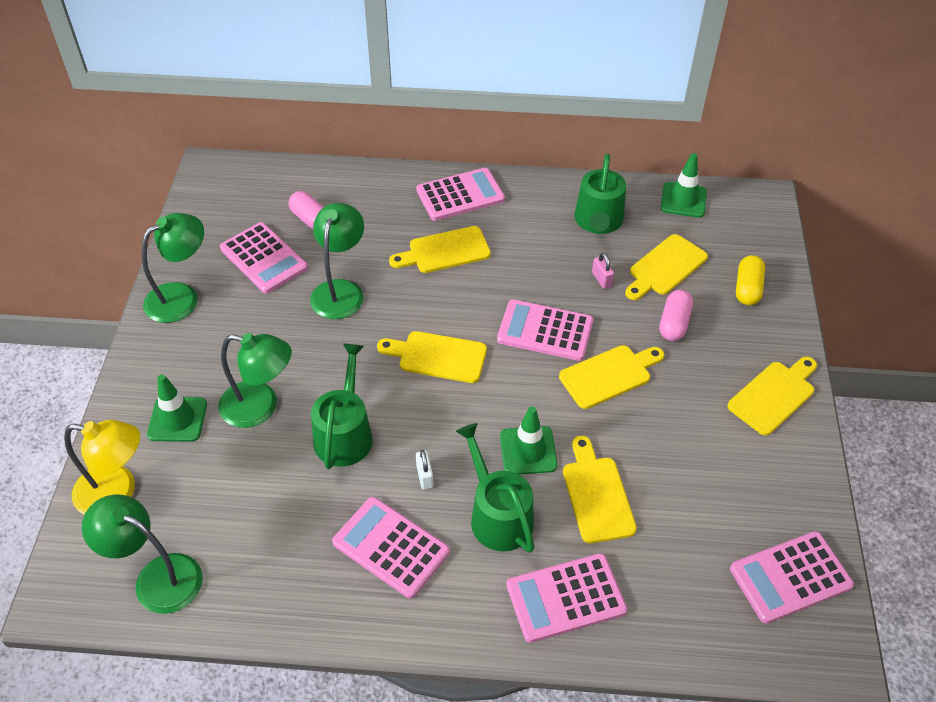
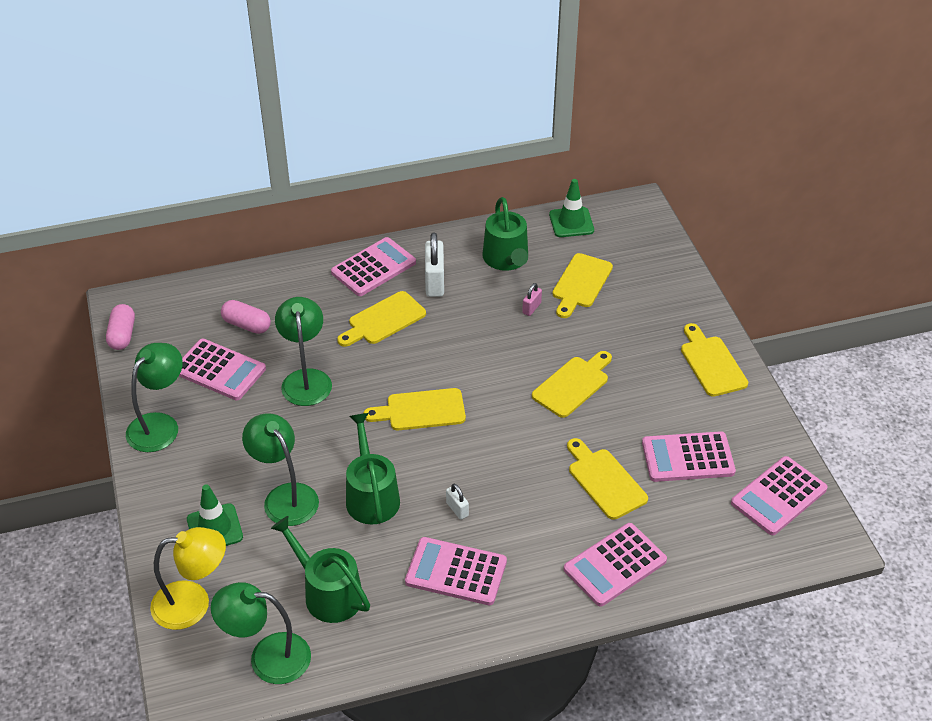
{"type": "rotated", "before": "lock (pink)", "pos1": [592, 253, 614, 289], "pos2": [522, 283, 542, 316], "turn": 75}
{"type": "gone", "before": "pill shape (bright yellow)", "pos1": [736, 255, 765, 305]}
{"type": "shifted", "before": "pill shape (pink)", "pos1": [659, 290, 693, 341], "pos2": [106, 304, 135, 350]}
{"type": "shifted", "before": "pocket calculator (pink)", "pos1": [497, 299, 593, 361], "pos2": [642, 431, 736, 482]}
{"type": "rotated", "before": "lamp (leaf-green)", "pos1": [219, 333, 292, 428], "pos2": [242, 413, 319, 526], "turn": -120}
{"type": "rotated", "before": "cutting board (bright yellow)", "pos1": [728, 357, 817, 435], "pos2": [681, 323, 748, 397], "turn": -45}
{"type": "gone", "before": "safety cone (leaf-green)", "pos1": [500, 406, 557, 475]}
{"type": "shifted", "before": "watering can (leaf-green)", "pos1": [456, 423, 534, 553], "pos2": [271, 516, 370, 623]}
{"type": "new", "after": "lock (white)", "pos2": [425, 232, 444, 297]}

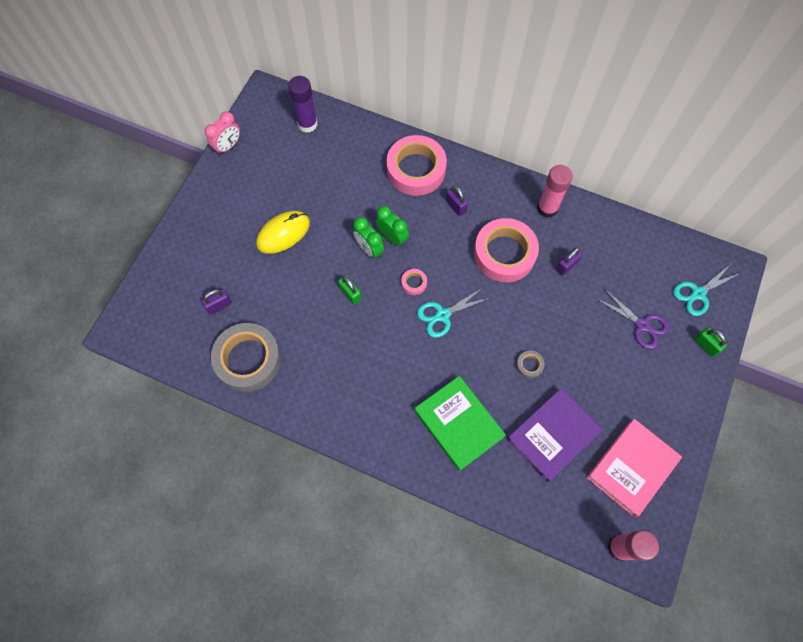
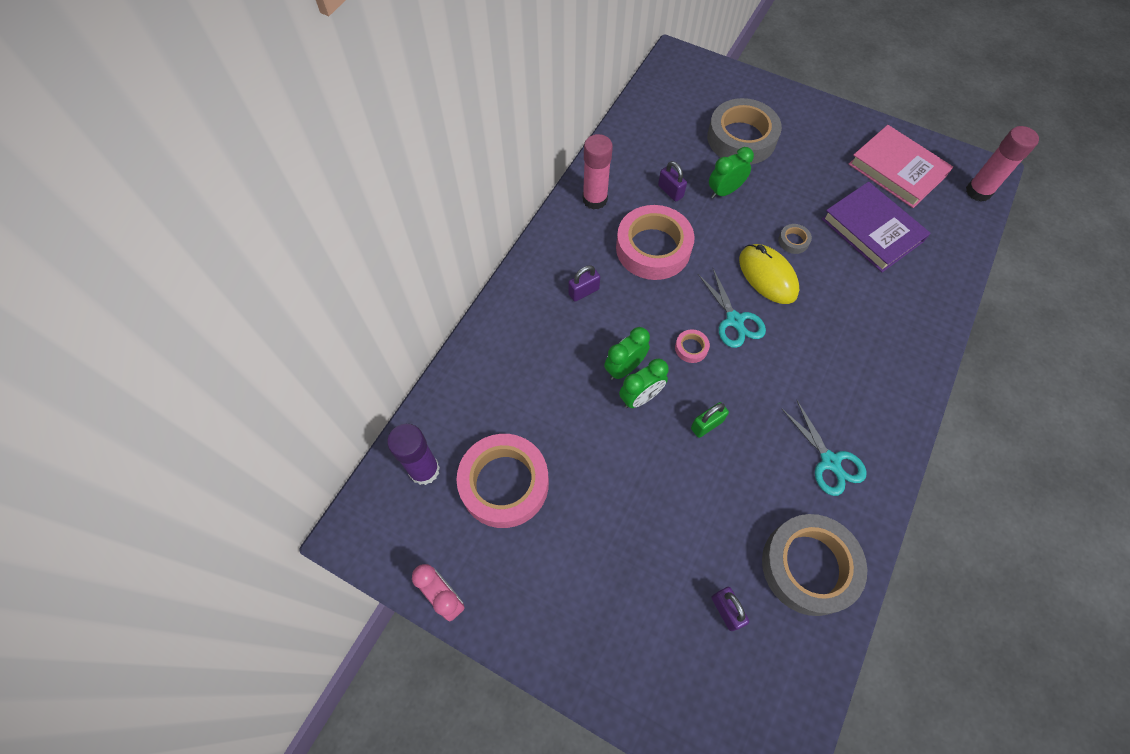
{"type": "shifted", "before": "tape (pink)", "pos1": [387, 135, 447, 196], "pos2": [456, 434, 549, 528]}
{"type": "shifted", "before": "PC mouse (bright yellow)", "pos1": [256, 211, 310, 254], "pos2": [739, 244, 799, 304]}
{"type": "shifted", "before": "pair of scissors (turquoise)", "pos1": [673, 264, 741, 316], "pos2": [781, 401, 866, 496]}
{"type": "swapped", "before": "pair of scissors (purple)", "after": "tape (grey)", "pos1": [597, 289, 669, 349], "pos2": [707, 98, 782, 165]}
{"type": "gone", "before": "lock (leaf-green)", "pos1": [694, 327, 727, 357]}
{"type": "gone", "before": "hardback (leaf-green)", "pos1": [415, 376, 506, 471]}
{"type": "new", "after": "alarm clock (leaf-green)", "pos2": [709, 147, 754, 199]}

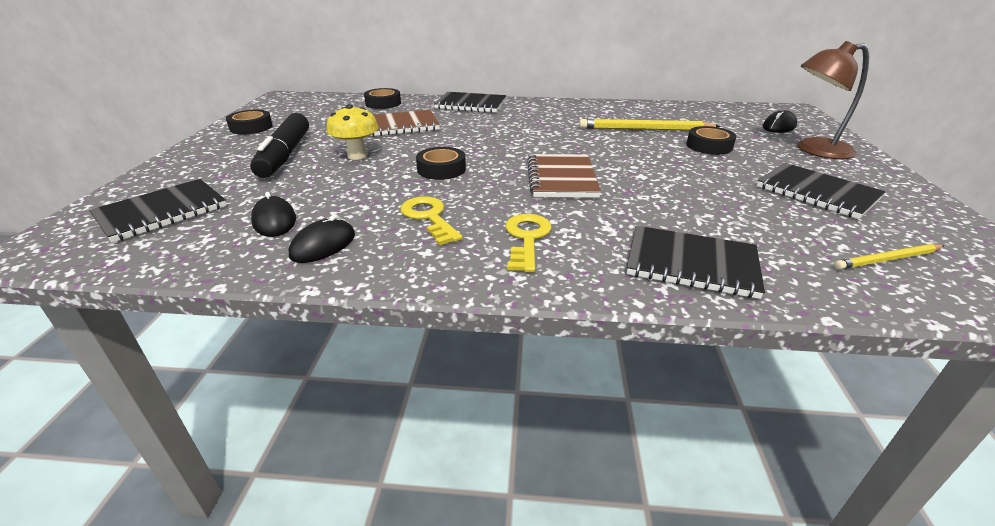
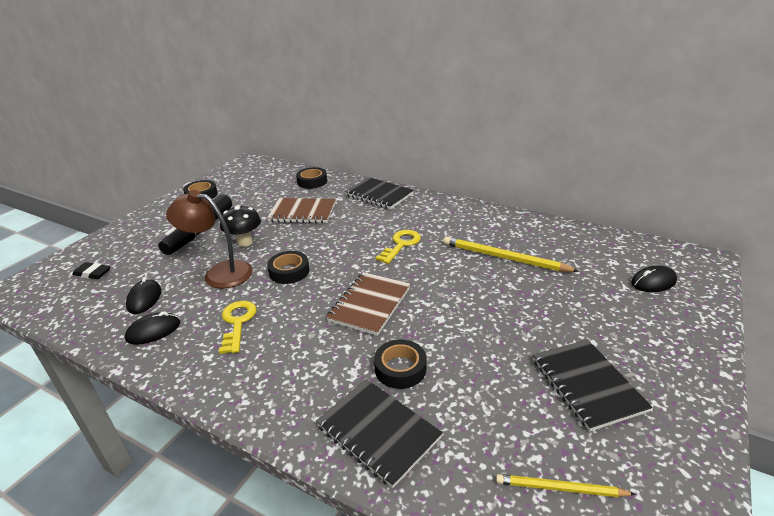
{"type": "shifted", "before": "lamp (dark brown)", "pos1": [797, 41, 869, 159], "pos2": [166, 190, 252, 289]}
{"type": "repainted", "before": "fungus (bright yellow)", "after": "fungus (jet-black)", "pos1": [327, 104, 379, 160], "pos2": [220, 205, 261, 247]}
{"type": "shifted", "before": "tape (jet-black)", "pos1": [687, 126, 736, 155], "pos2": [374, 340, 426, 389]}
{"type": "swapped", "before": "exercise book (jet-black)", "after": "gum eraser (jet-black)", "pos1": [89, 179, 227, 243], "pos2": [72, 262, 111, 279]}
{"type": "shifted", "before": "key (bright yellow)", "pos1": [505, 214, 552, 272], "pos2": [376, 230, 421, 264]}

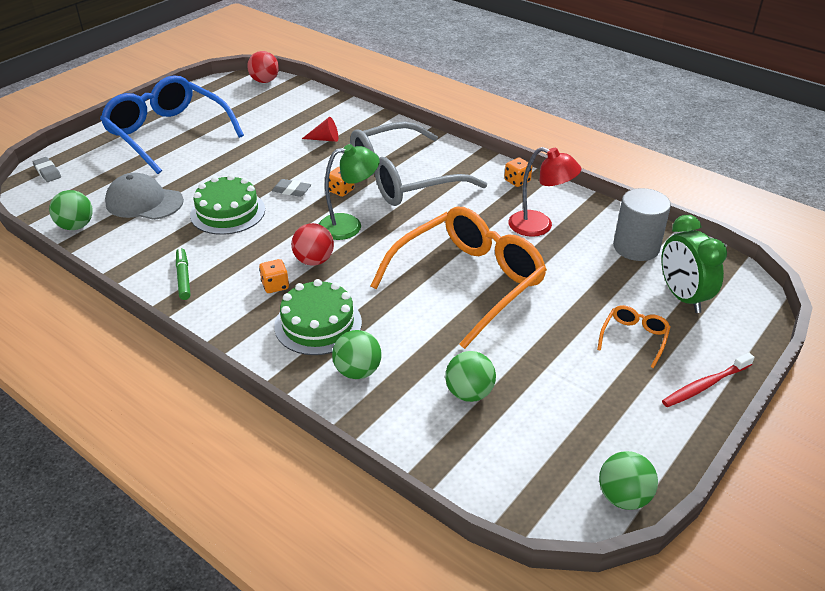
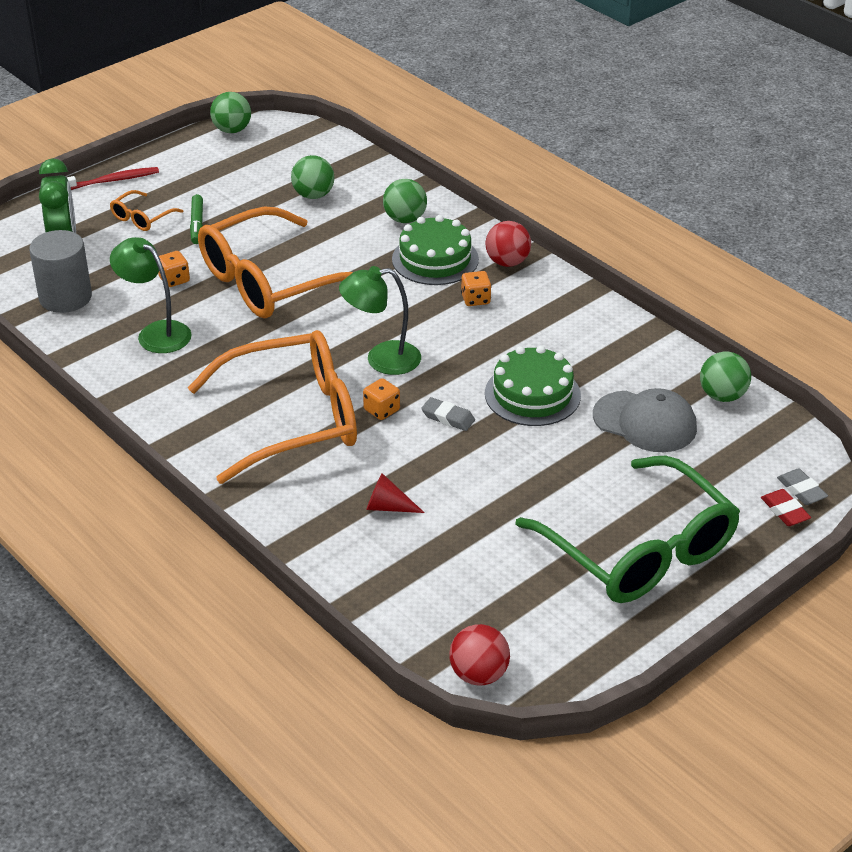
{"type": "repainted", "before": "glasses (royal blue)", "after": "glasses (leaf-green)", "pos1": [100, 75, 244, 174], "pos2": [515, 456, 740, 603]}
{"type": "repainted", "before": "glasses (grey)", "after": "glasses (orange)", "pos1": [350, 122, 487, 206], "pos2": [188, 330, 357, 484]}
{"type": "repainted", "before": "lamp (crimson)", "after": "lamp (leaf-green)", "pos1": [508, 147, 581, 237], "pos2": [110, 237, 192, 353]}
{"type": "shifted", "before": "game die (orange)", "pos1": [504, 158, 532, 187], "pos2": [158, 251, 190, 287]}
{"type": "shifted", "before": "sphere (crimson)", "pos1": [291, 223, 334, 266], "pos2": [486, 221, 531, 267]}
{"type": "shifted", "before": "marker (leaf-green)", "pos1": [176, 248, 191, 300], "pos2": [190, 194, 203, 244]}
{"type": "new", "after": "gum eraser (crimson)", "pos2": [761, 489, 811, 526]}

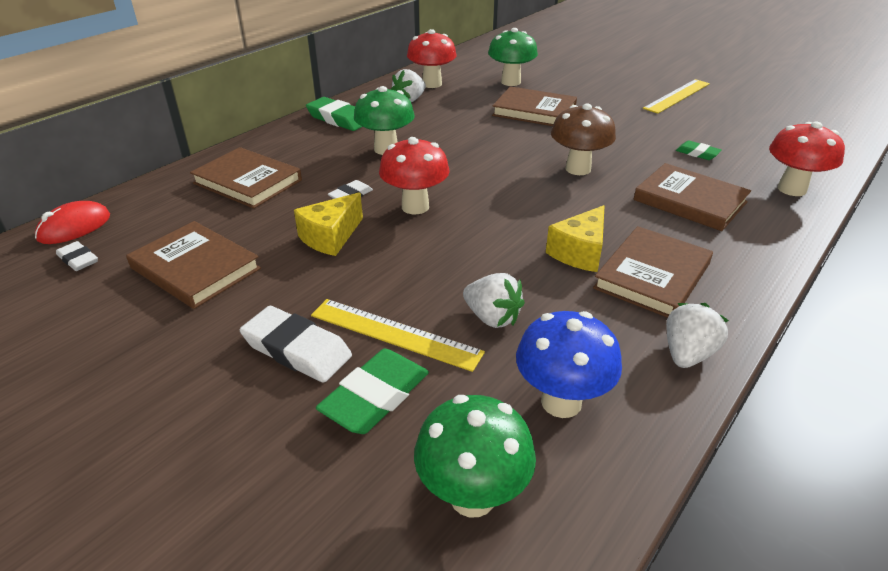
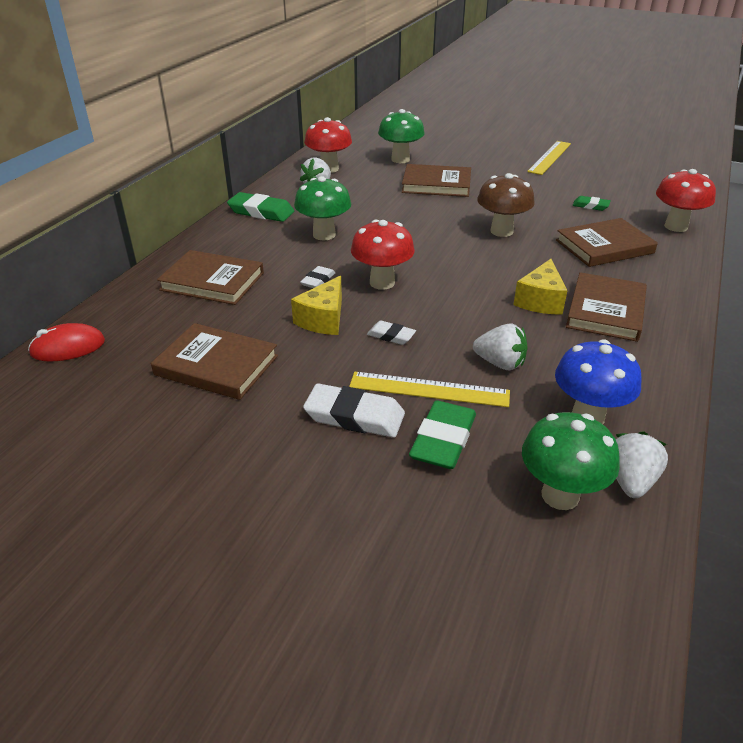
{"type": "rotated", "before": "hardback (dark brown)", "pos1": [633, 163, 751, 231], "pos2": [556, 218, 658, 267], "turn": -45}
{"type": "rotated", "before": "PC mouse (crimson)", "pos1": [35, 201, 110, 244], "pos2": [28, 323, 105, 362], "turn": 45}
{"type": "shifted", "before": "gum eraser (white)", "pos1": [56, 241, 98, 271], "pos2": [367, 320, 416, 345]}
{"type": "shifted", "before": "strawberry (white)", "pos1": [666, 303, 729, 368], "pos2": [616, 432, 668, 498]}

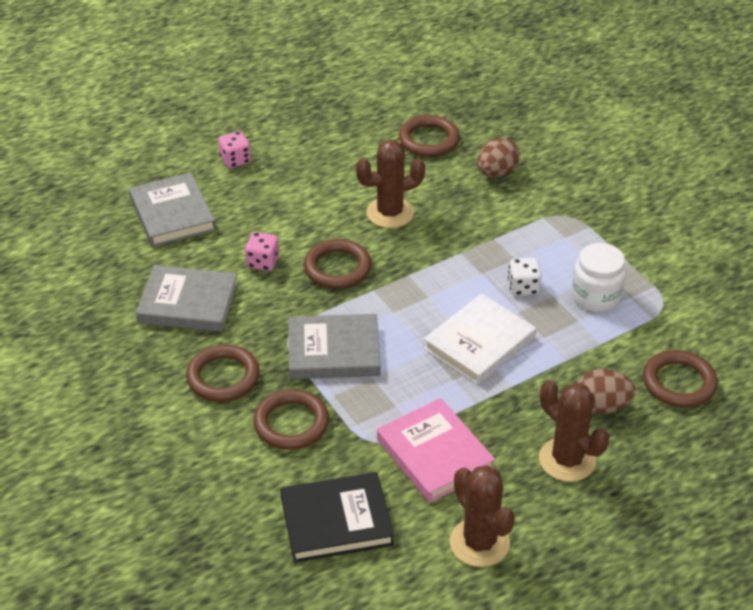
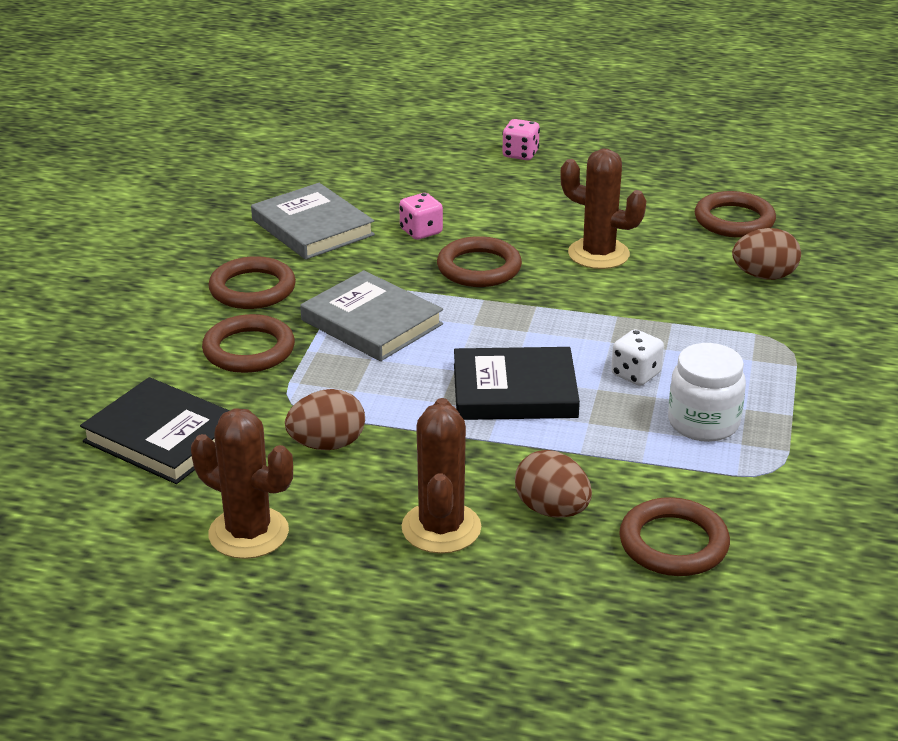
{"type": "gone", "before": "hardback (grey)", "pos1": [129, 173, 216, 247]}
{"type": "repainted", "before": "hardback (white)", "after": "hardback (jet-black)", "pos1": [423, 294, 536, 385], "pos2": [454, 347, 580, 420]}
{"type": "swapped", "before": "hardback (pink)", "after": "egg shape (dark brown)", "pos1": [377, 398, 495, 502], "pos2": [285, 389, 365, 450]}
{"type": "rotated", "before": "saguaro cactus (dark brown)", "pos1": [450, 466, 515, 567], "pos2": [191, 408, 293, 559], "turn": -75}

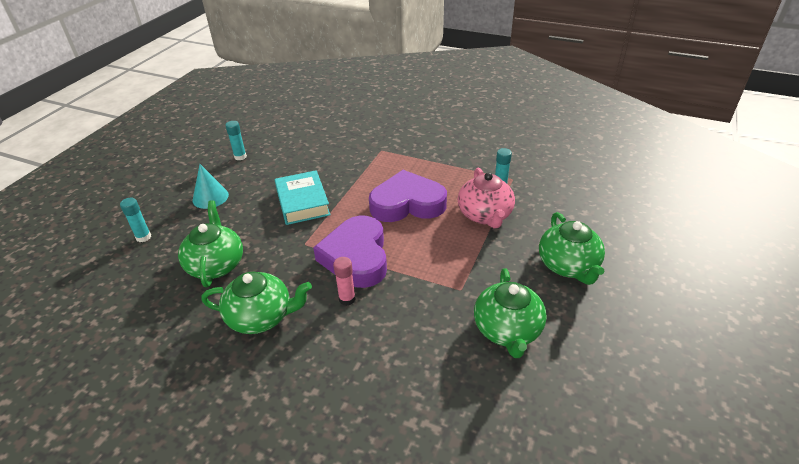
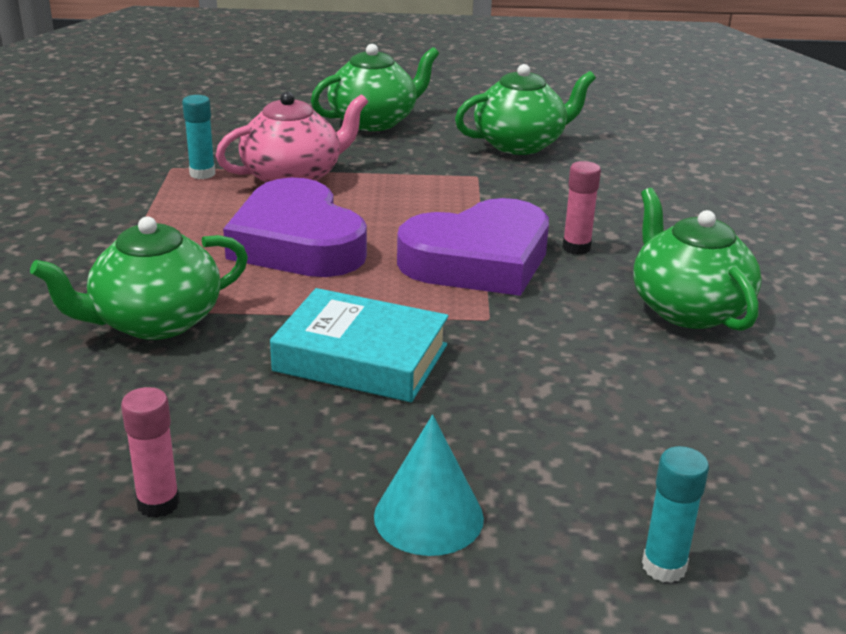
{"type": "gone", "before": "glue (turquoise)", "pos1": [225, 121, 247, 160]}
{"type": "rotated", "before": "hardback (turquoise)", "pos1": [275, 170, 331, 225], "pos2": [270, 288, 449, 402], "turn": 60}
{"type": "shifted", "before": "china teapot (leaf-green)", "pos1": [178, 200, 243, 287], "pos2": [30, 217, 248, 340]}
{"type": "new", "after": "glue (pink)", "pos2": [121, 387, 180, 518]}

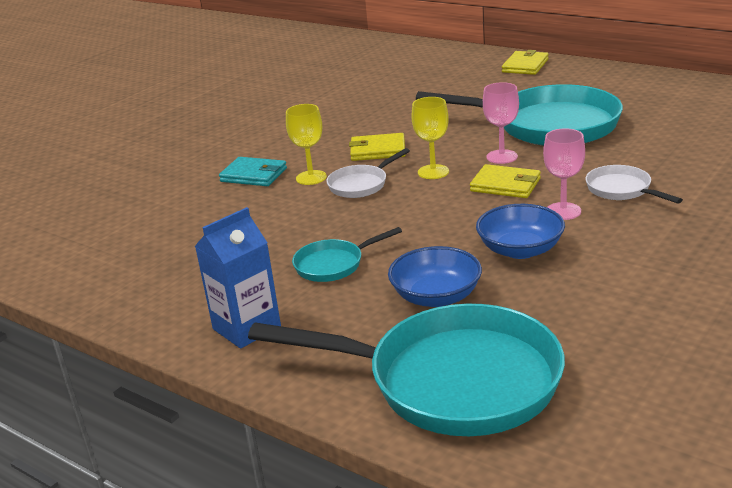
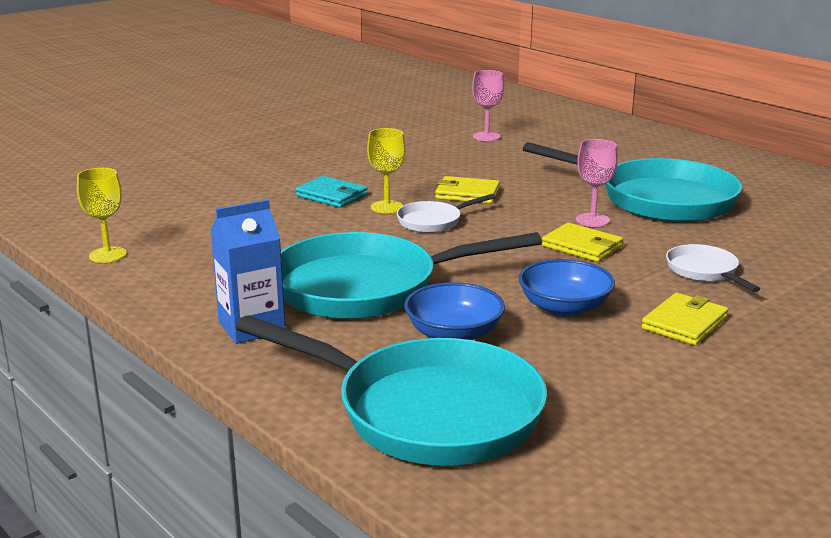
{"type": "shifted", "before": "card wallet (bright yellow)", "pos1": [502, 50, 549, 75], "pos2": [641, 293, 728, 346]}
{"type": "shifted", "before": "goblet (bright yellow)", "pos1": [411, 97, 449, 179], "pos2": [77, 168, 127, 263]}
{"type": "shifted", "before": "goblet (pink)", "pos1": [543, 128, 585, 220], "pos2": [472, 70, 504, 141]}
{"type": "scaled", "before": "skillet (turquoise)", "pos1": [292, 227, 402, 282], "pos2": [281, 232, 542, 319], "scale": 2.21}

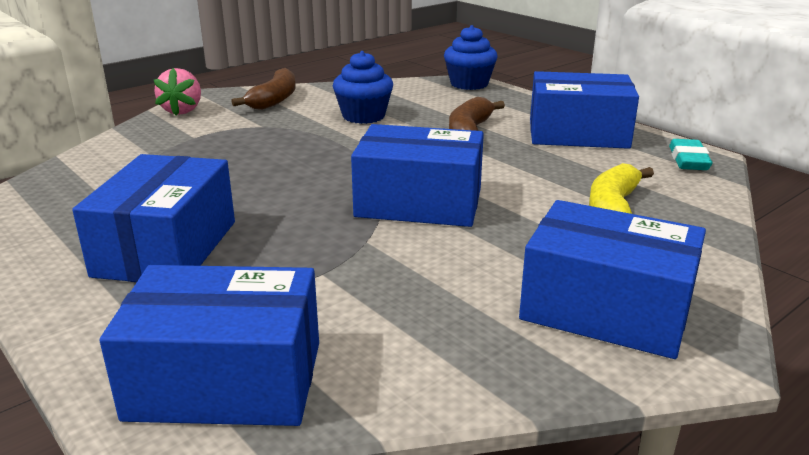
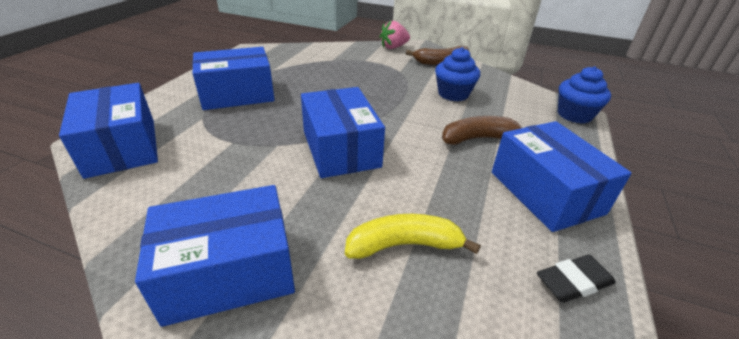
{"type": "repainted", "before": "gum eraser (turquoise)", "after": "gum eraser (jet-black)", "pos1": [669, 139, 712, 170], "pos2": [537, 255, 616, 303]}
{"type": "rotated", "before": "box (royal blue)", "pos1": [519, 200, 706, 359], "pos2": [135, 185, 295, 327], "turn": 75}

